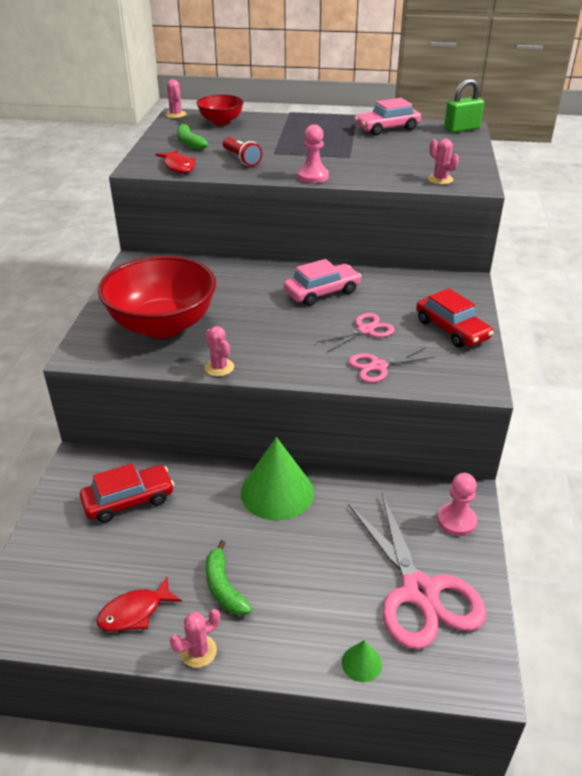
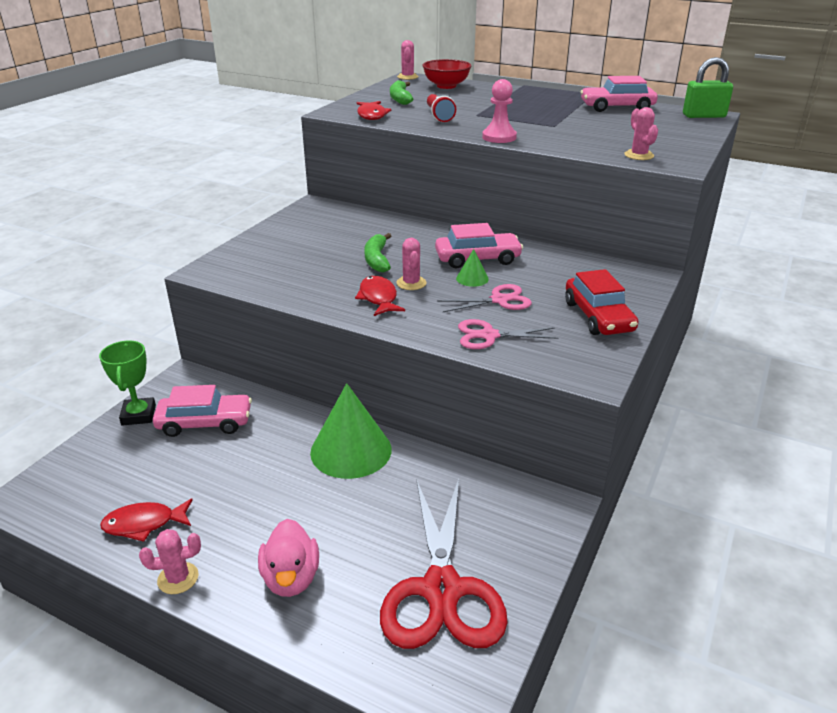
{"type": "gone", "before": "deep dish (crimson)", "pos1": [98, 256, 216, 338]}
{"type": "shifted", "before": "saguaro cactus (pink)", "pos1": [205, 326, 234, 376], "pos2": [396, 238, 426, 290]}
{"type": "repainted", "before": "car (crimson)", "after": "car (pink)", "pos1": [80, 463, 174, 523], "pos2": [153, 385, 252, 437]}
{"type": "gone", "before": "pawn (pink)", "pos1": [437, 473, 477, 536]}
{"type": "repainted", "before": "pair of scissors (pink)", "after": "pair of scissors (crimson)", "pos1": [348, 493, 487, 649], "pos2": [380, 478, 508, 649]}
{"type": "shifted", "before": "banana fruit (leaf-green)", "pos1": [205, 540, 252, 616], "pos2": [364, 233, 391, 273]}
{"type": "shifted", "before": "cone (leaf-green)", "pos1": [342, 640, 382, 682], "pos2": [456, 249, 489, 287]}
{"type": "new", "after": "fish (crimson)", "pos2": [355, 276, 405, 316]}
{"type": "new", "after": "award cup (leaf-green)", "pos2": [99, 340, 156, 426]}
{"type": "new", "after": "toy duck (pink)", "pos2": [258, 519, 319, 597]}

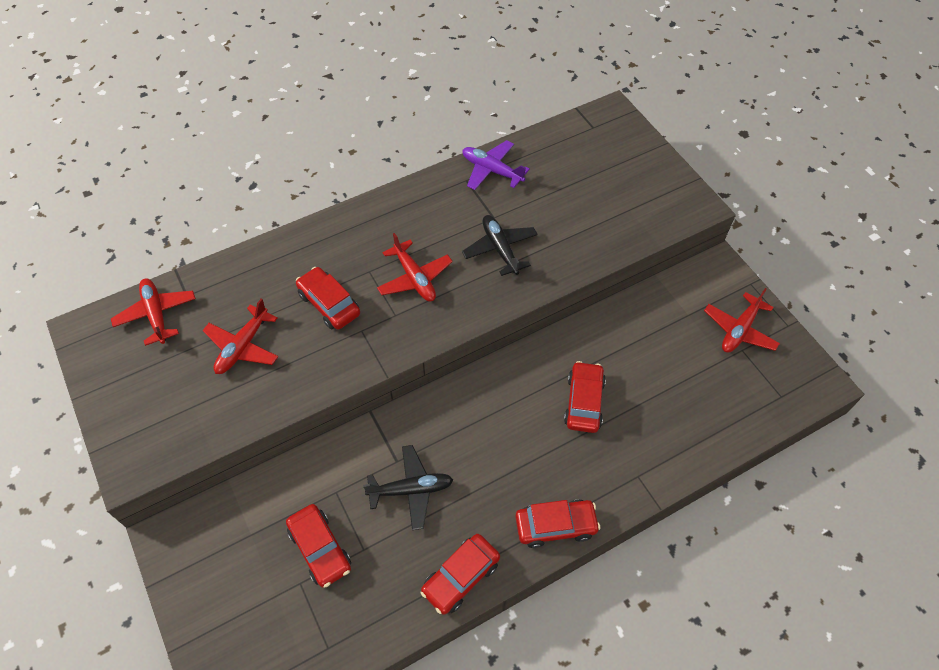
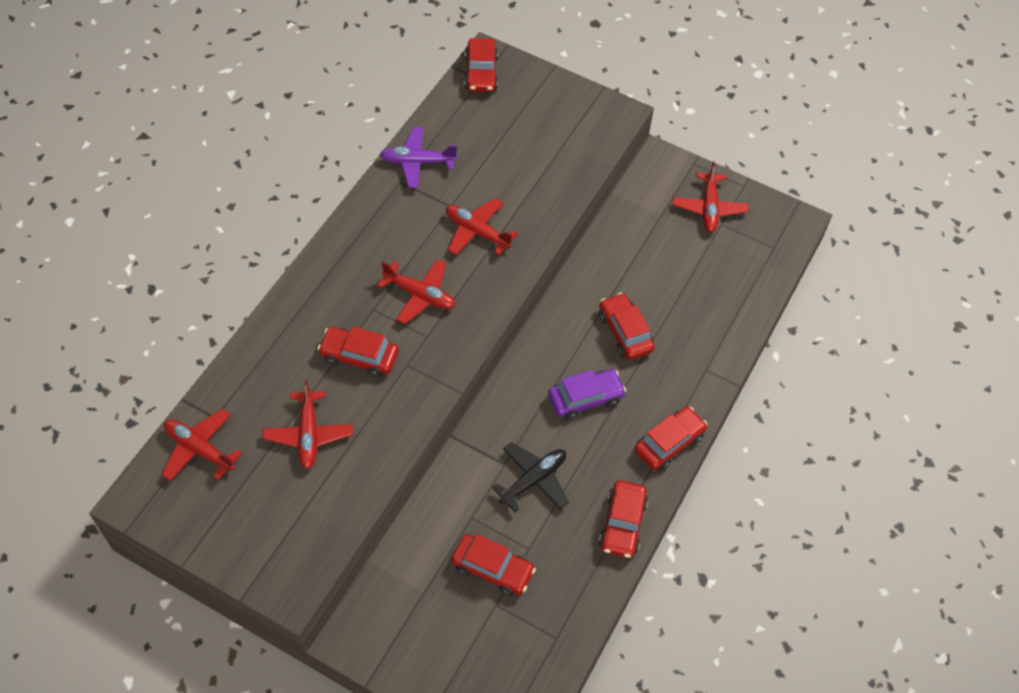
{"type": "repainted", "before": "aeroplane (jet-black)", "after": "aeroplane (crimson)", "pos1": [462, 215, 538, 276], "pos2": [446, 198, 518, 255]}
{"type": "new", "after": "car (crimson)", "pos2": [465, 38, 498, 92]}
{"type": "new", "after": "car (purple)", "pos2": [548, 369, 626, 420]}

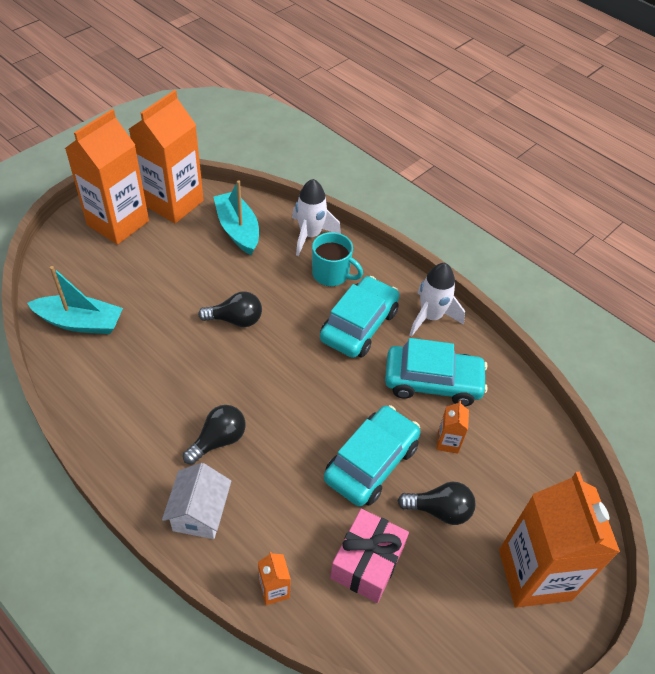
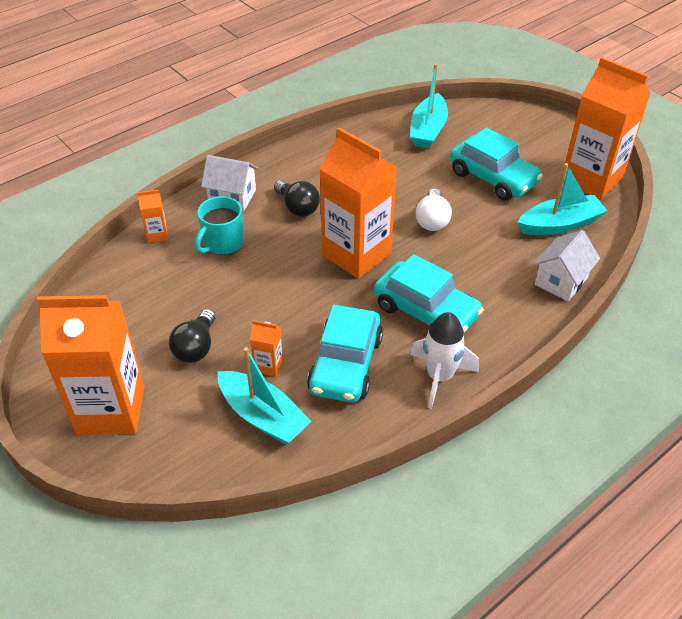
{"type": "shifted", "before": "carton (orange)", "pos1": [65, 109, 149, 245], "pos2": [319, 127, 397, 279]}
{"type": "swapped", "before": "rocket (white)", "after": "toy house (white)", "pos1": [292, 179, 341, 256], "pos2": [533, 230, 600, 301]}
{"type": "shifted", "before": "mug (turquoise)", "pos1": [312, 232, 363, 286], "pos2": [195, 196, 244, 255]}
{"type": "repainted", "before": "lightbulb (jet-black)", "after": "lightbulb (white)", "pos1": [198, 291, 262, 327], "pos2": [416, 189, 452, 231]}
{"type": "shifted", "before": "car (turquoise)", "pos1": [324, 405, 421, 507], "pos2": [450, 127, 543, 201]}
{"type": "gone", "before": "gift (pink)", "pos1": [330, 509, 409, 603]}
{"type": "new", "after": "sailboat (turquoise)", "pos2": [218, 347, 312, 445]}

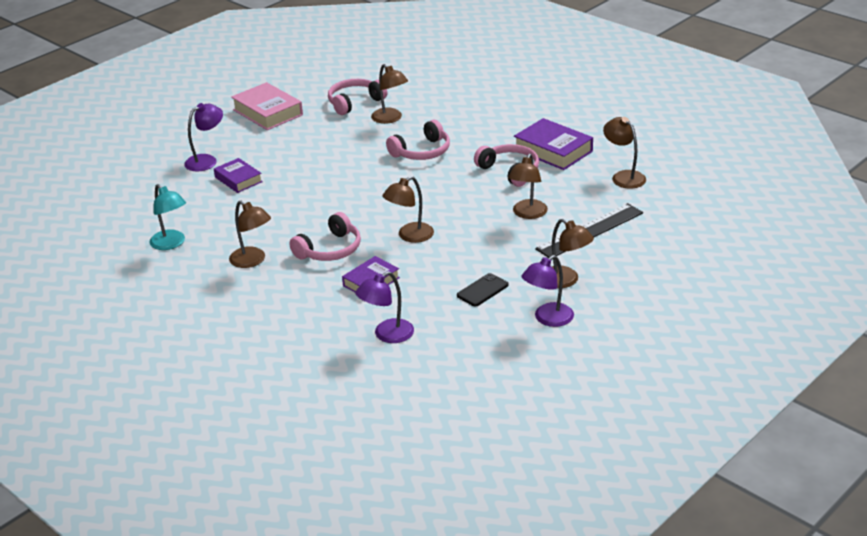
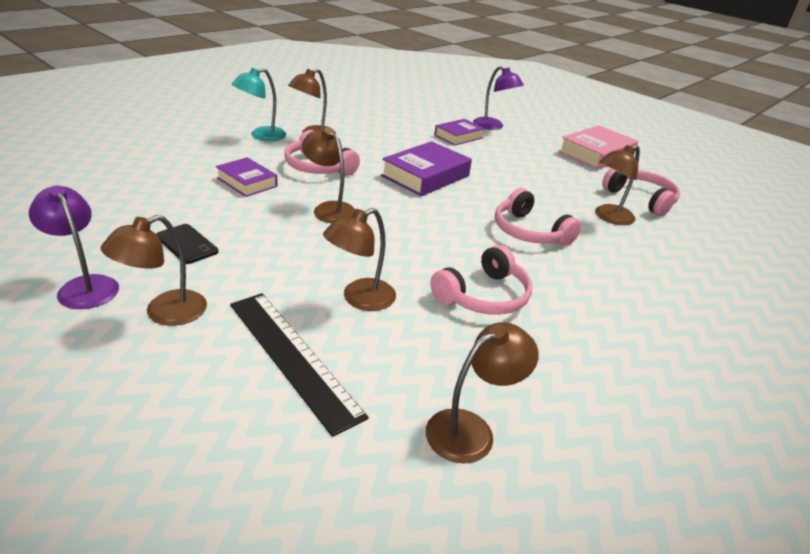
{"type": "shifted", "before": "hardback (purple)", "pos1": [514, 118, 593, 170], "pos2": [381, 141, 472, 196]}
{"type": "rotated", "before": "lamp (dark brown)", "pos1": [508, 154, 548, 219], "pos2": [323, 208, 396, 311], "turn": -60}
{"type": "shifted", "before": "lamp (turquoise)", "pos1": [150, 184, 186, 250], "pos2": [232, 68, 287, 141]}
{"type": "gone", "before": "lamp (purple)", "pos1": [355, 271, 414, 343]}

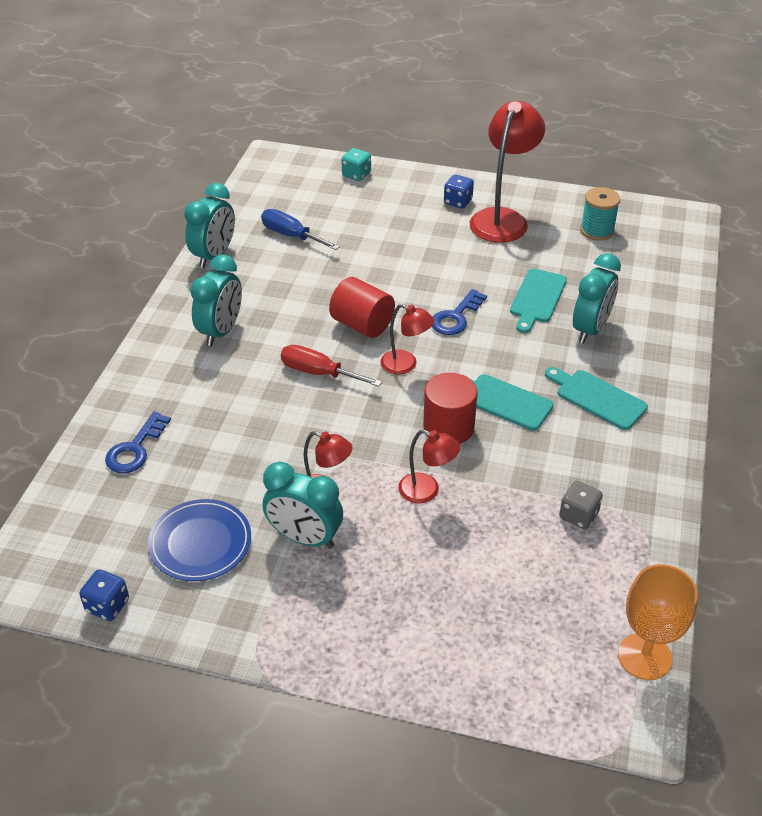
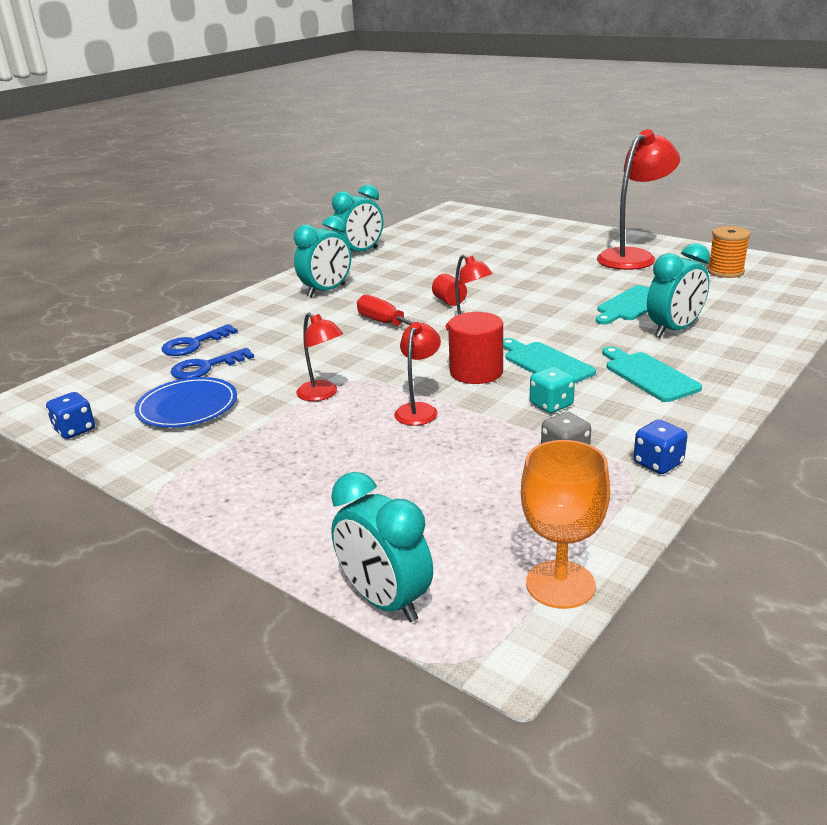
{"type": "shifted", "before": "game die (turquoise)", "pos1": [341, 148, 371, 181], "pos2": [530, 366, 575, 413]}
{"type": "shifted", "before": "game die (royal blue)", "pos1": [444, 175, 474, 208], "pos2": [634, 420, 687, 474]}
{"type": "repainted", "before": "spool (turquoise)", "after": "spool (orange)", "pos1": [580, 187, 621, 241], "pos2": [708, 226, 751, 278]}
{"type": "gone", "before": "hand screwdriver (royal blue)", "pos1": [261, 209, 340, 250]}
{"type": "scaled", "before": "solid cylinder (crimson)", "pos1": [329, 277, 395, 338], "pos2": [432, 274, 467, 306], "scale": 0.58}
{"type": "shifted", "before": "key (royal blue)", "pos1": [432, 289, 487, 335], "pos2": [170, 348, 254, 379]}
{"type": "rotated", "before": "lamp (crimson)", "pos1": [398, 429, 460, 504], "pos2": [394, 322, 441, 426], "turn": -120}
{"type": "shifted", "before": "alarm clock (turquoise)", "pos1": [263, 462, 343, 549], "pos2": [331, 472, 433, 622]}

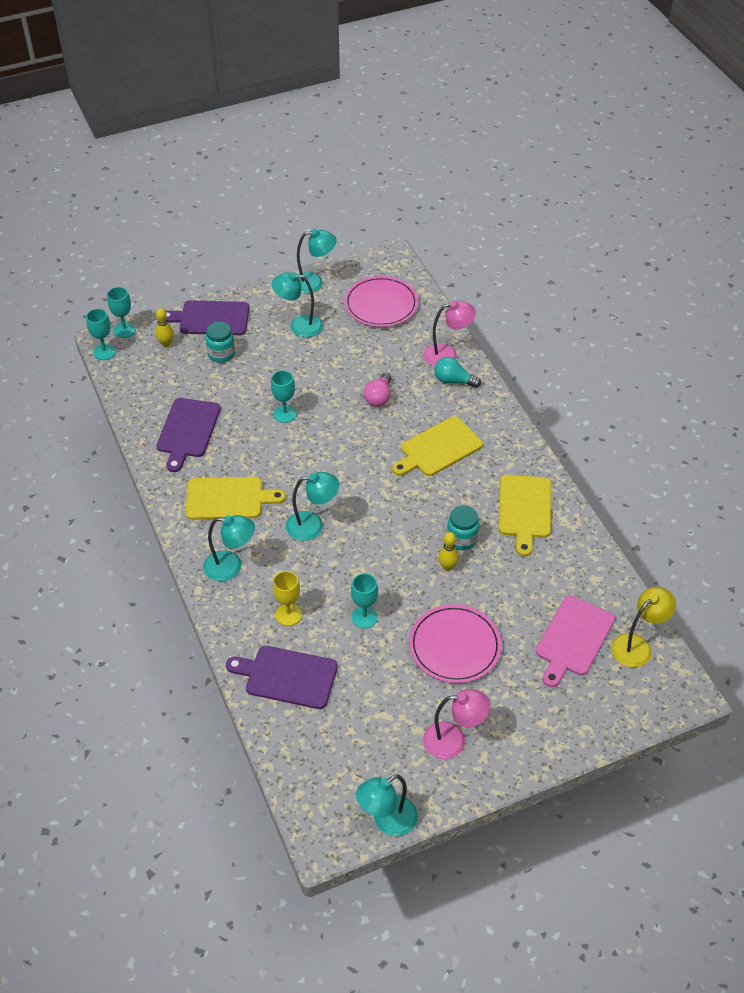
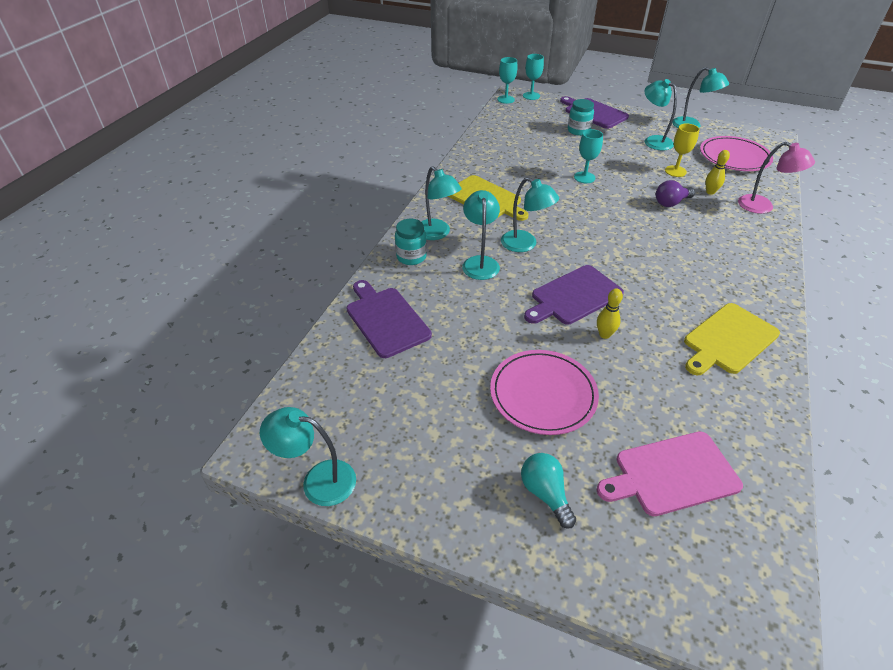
{"type": "shifted", "before": "bowling pin (bright yellow)", "pos1": [155, 308, 173, 347], "pos2": [705, 150, 730, 195]}
{"type": "shifted", "before": "lightbulb (turquoise)", "pos1": [434, 357, 481, 388], "pos2": [521, 453, 576, 528]}
{"type": "repainted", "before": "lightbulb (pink)", "after": "lightbulb (purple)", "pos1": [364, 372, 391, 407], "pos2": [656, 180, 695, 207]}
{"type": "shifted", "before": "cutting board (purple)", "pos1": [157, 398, 221, 472], "pos2": [524, 265, 624, 325]}
{"type": "gone", "before": "cutting board (bright yellow)", "pos1": [392, 416, 483, 476]}
{"type": "shifted", "before": "jam jar (turquoise)", "pos1": [447, 505, 479, 550], "pos2": [395, 219, 427, 265]}
{"type": "shifted", "before": "goblet (bright yellow)", "pos1": [273, 571, 302, 626], "pos2": [665, 123, 700, 177]}
{"type": "gone", "before": "goblet (turquoise)", "pos1": [351, 573, 378, 628]}
{"type": "gone", "before": "lamp (bright yellow)", "pos1": [611, 587, 676, 668]}
{"type": "gone", "before": "lamp (pink)", "pos1": [423, 689, 490, 759]}
{"type": "new", "after": "lamp (turquoise)", "pos2": [462, 190, 500, 280]}

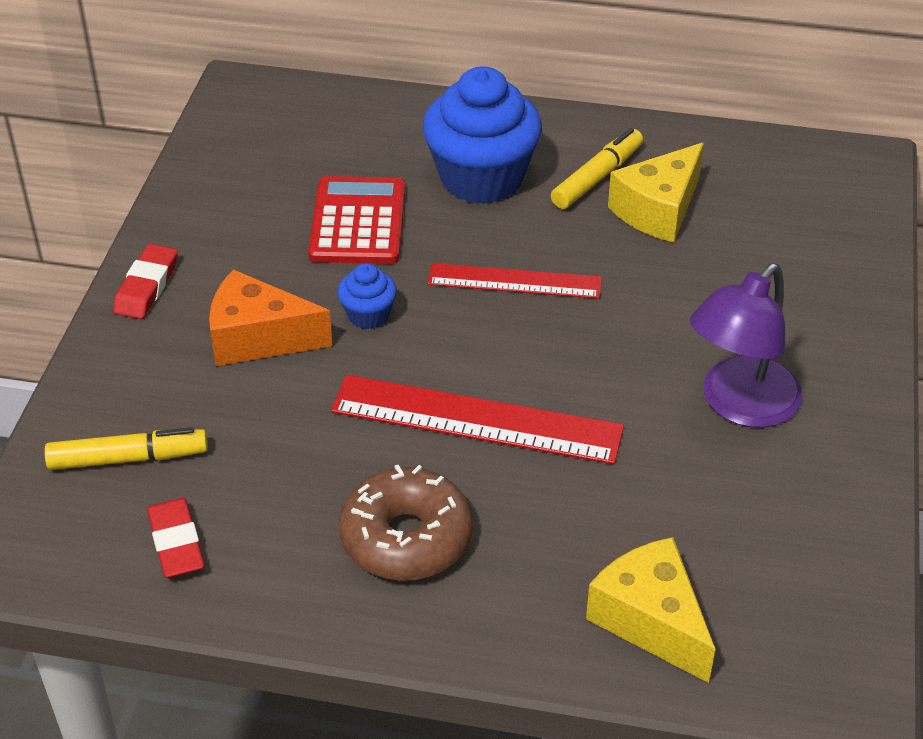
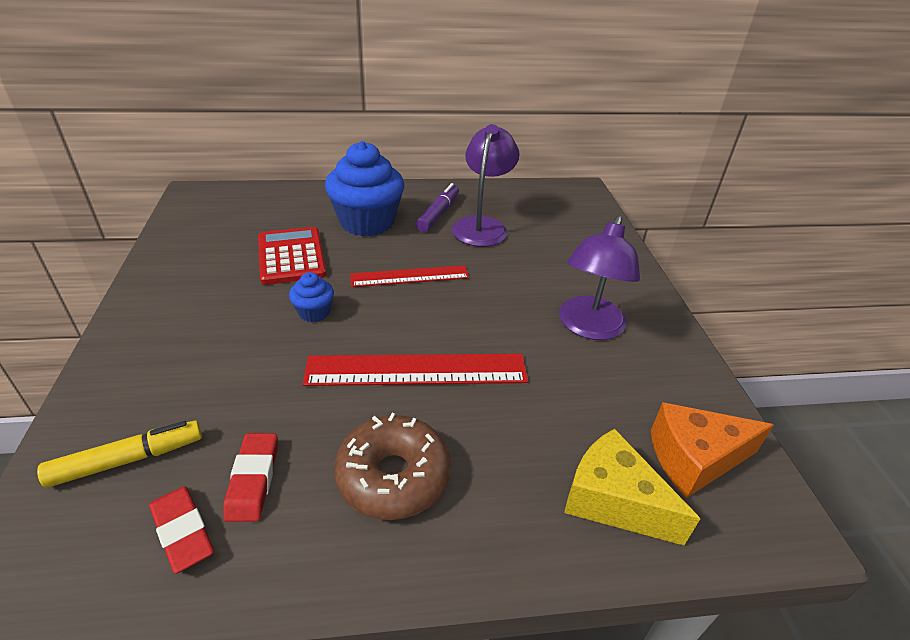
{"type": "repainted", "before": "marker (bright yellow)", "after": "marker (purple)", "pos1": [551, 128, 643, 209], "pos2": [416, 183, 459, 232]}
{"type": "swapped", "before": "cheese wedge (bright yellow)", "after": "lamp (purple)", "pos1": [608, 143, 704, 243], "pos2": [452, 124, 519, 247]}
{"type": "shifted", "before": "gum eraser (crimson)", "pos1": [113, 244, 178, 319], "pos2": [223, 433, 278, 522]}
{"type": "shifted", "before": "cheese wedge (orange)", "pos1": [209, 269, 333, 366], "pos2": [651, 402, 774, 498]}

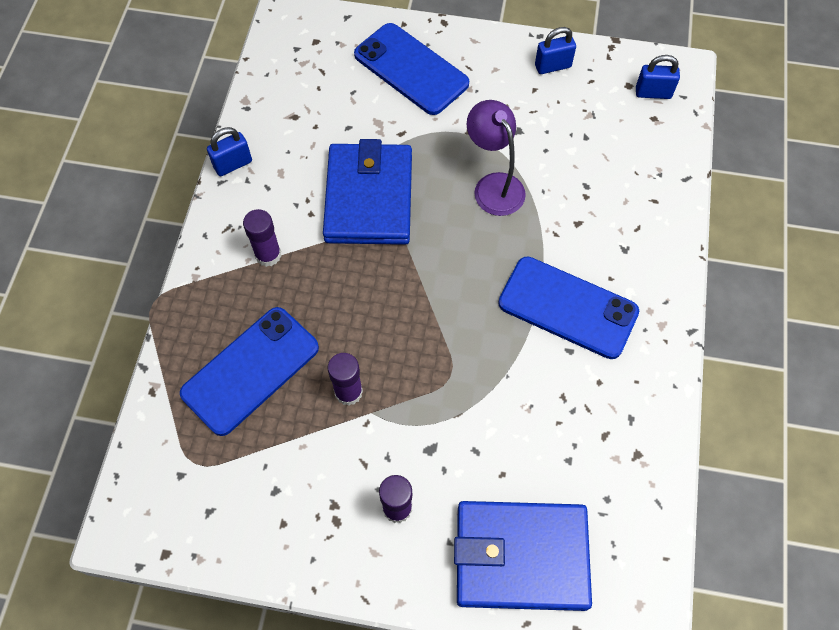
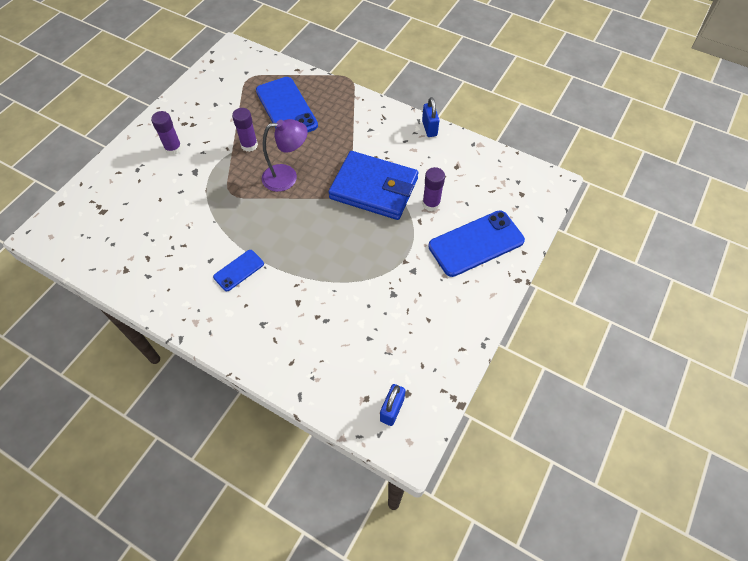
{"type": "gone", "before": "lock (royal blue)", "pos1": [535, 27, 576, 74]}
{"type": "shifted", "before": "lamp (purple)", "pos1": [467, 100, 526, 216], "pos2": [262, 119, 308, 192]}
{"type": "shifted", "before": "glue (purple)", "pos1": [243, 209, 281, 267], "pos2": [422, 167, 445, 211]}
{"type": "scaled", "before": "smartphone (royal blue)", "pos1": [498, 257, 639, 359], "pos2": [213, 250, 264, 291], "scale": 0.52}
{"type": "gone", "before": "card wallet (royal blue)", "pos1": [454, 501, 592, 611]}

